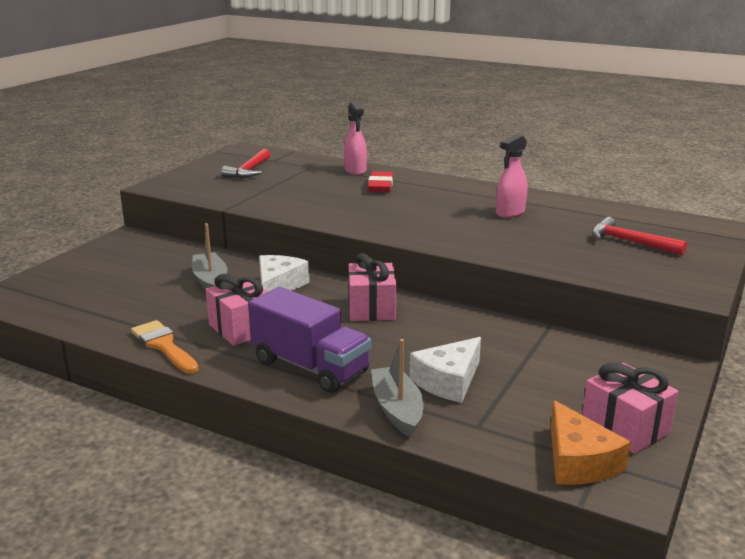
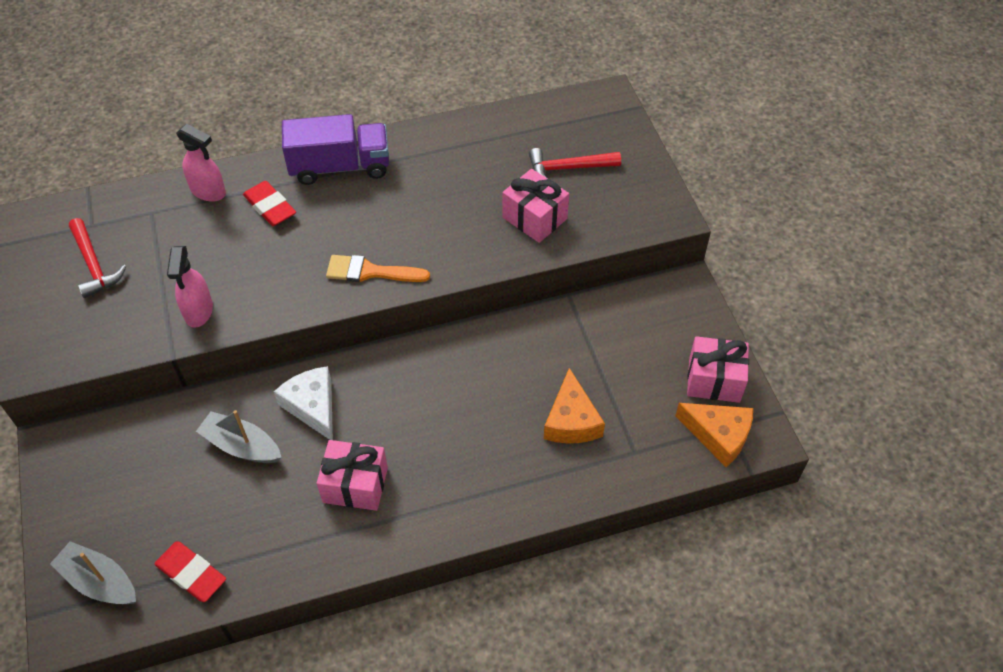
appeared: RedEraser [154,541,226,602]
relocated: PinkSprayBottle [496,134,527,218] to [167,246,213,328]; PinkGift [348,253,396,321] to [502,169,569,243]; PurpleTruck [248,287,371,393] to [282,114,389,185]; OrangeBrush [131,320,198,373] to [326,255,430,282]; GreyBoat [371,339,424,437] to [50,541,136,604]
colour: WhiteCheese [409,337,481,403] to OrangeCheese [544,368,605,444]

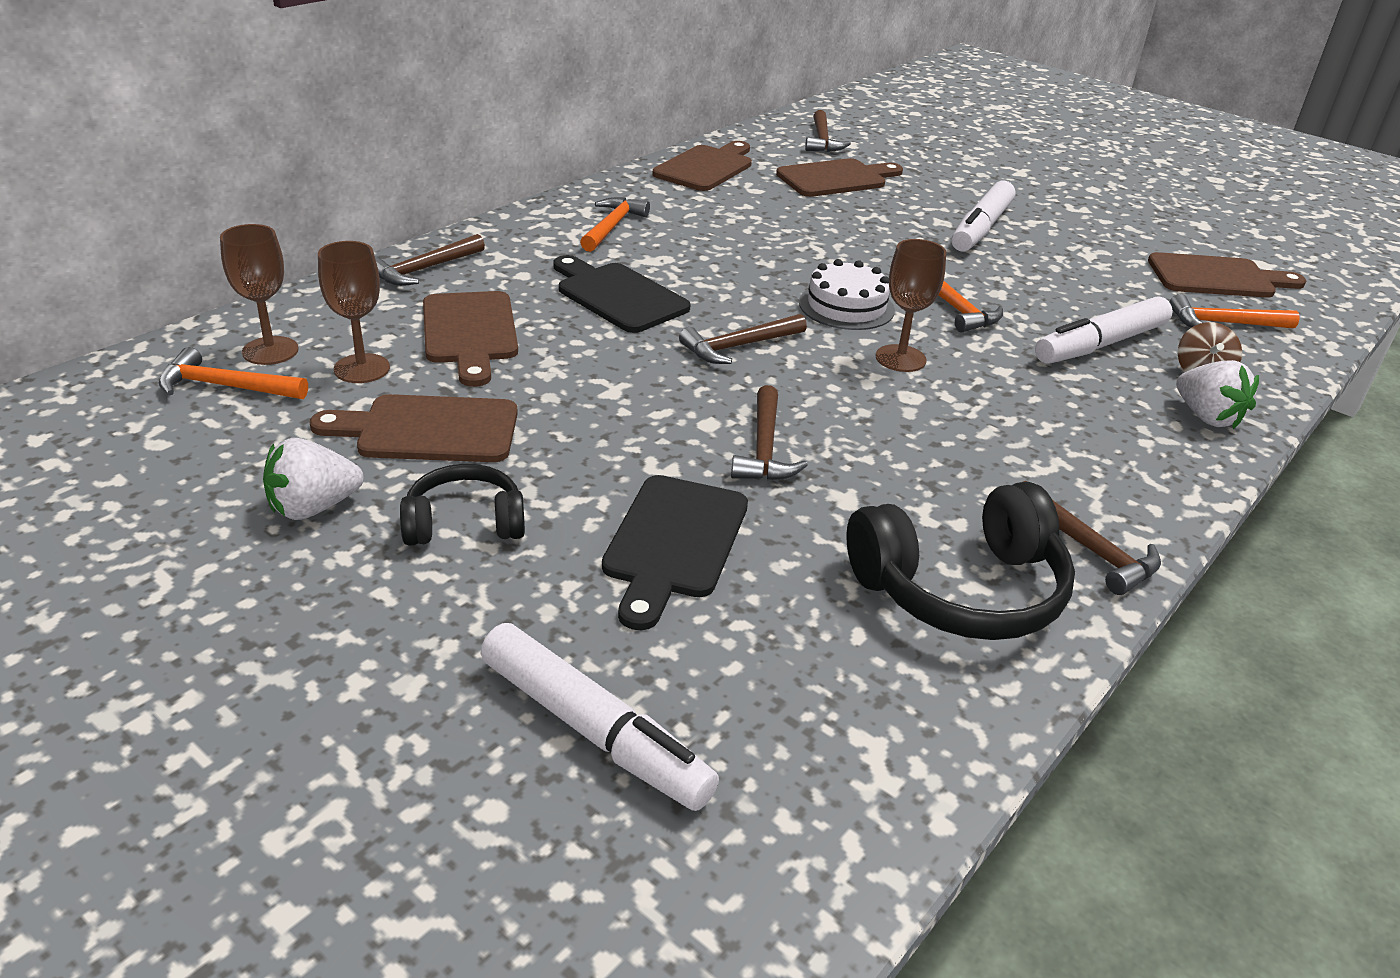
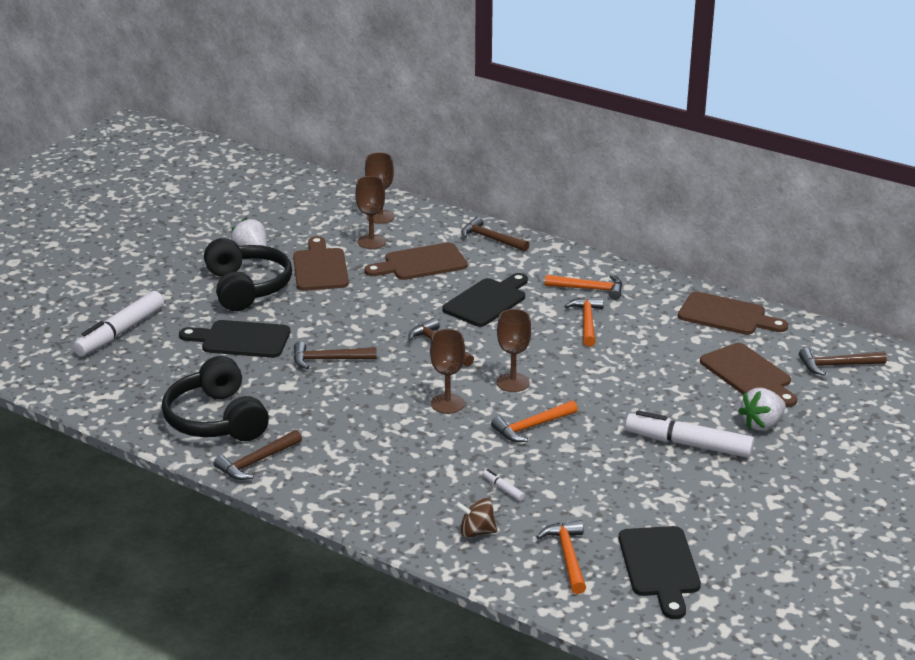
relocated: OrangeHammer [159,347,308,399] to [565,297,604,347]; WhiteStrawberry [1176,360,1259,429] to [738,388,786,431]
exchanged: WhiteCake [799,259,895,330] to BrownGoblet [497,309,531,392]
colour: BrownCuttingBoard [1148,252,1306,298] to BlackCuttingBoard [619,526,701,619]
size: WhiteMarker [1035,296,1173,364] = [482,469,525,501] x0.41; BlackHeadphones [400,464,525,546] = [204,238,292,311] x1.68

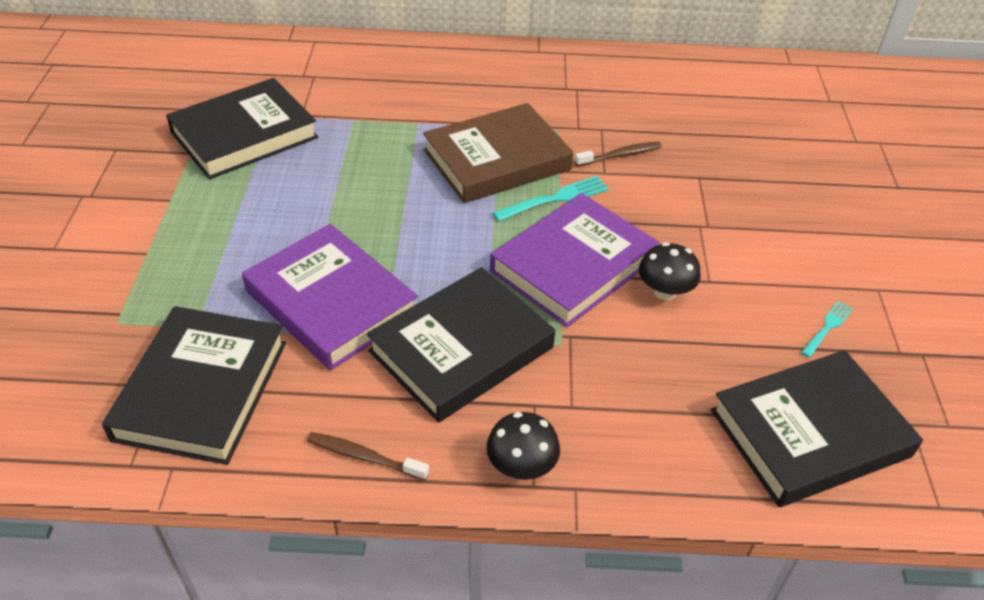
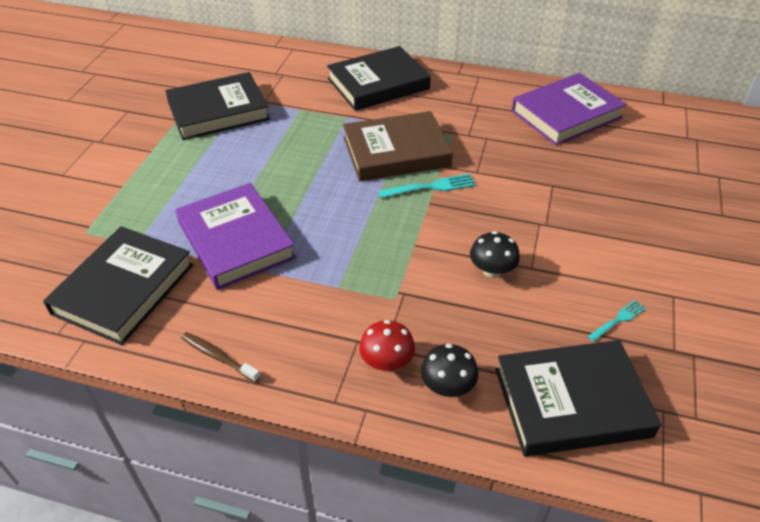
missing: BrownToothbrush [575,141,662,167]
appeared: RedMushroom [359,320,415,371]
relocated: PurpleBook [490,193,659,327] to [512,73,627,146]; BlackBook [366,267,555,423] to [327,46,431,111]; BlackMushroom [486,412,560,480] to [421,344,478,397]

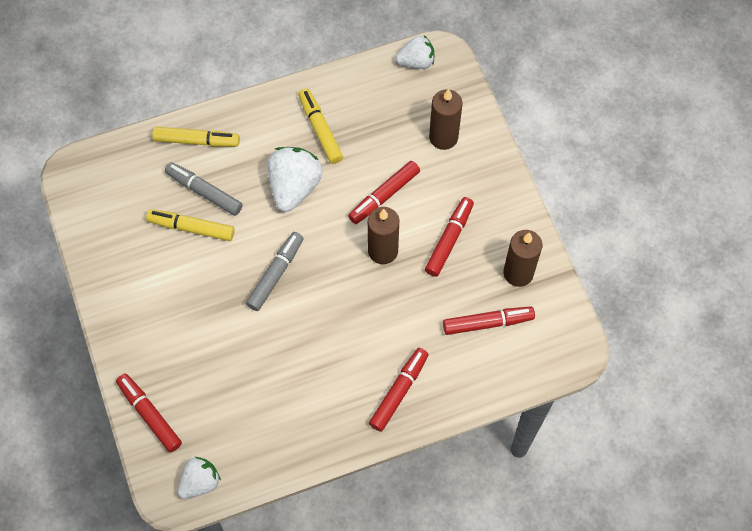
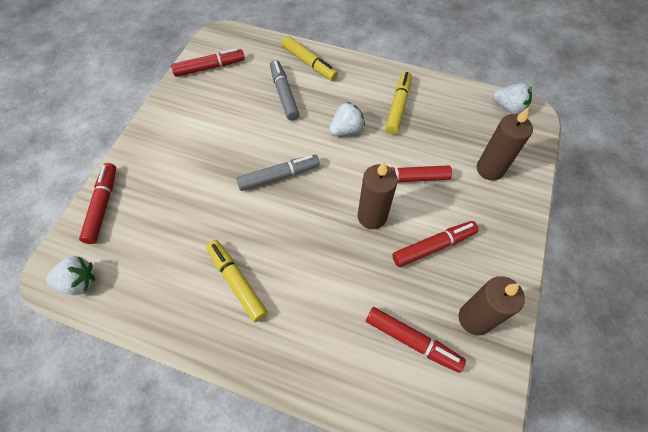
relocated: YellowMarker [146,209,235,241] to [206,240,268,322]; RedMarker [369,348,429,432] to [171,48,245,77]
size: WhiteStrawberry [268,147,322,212] = [329,102,365,136] x0.63

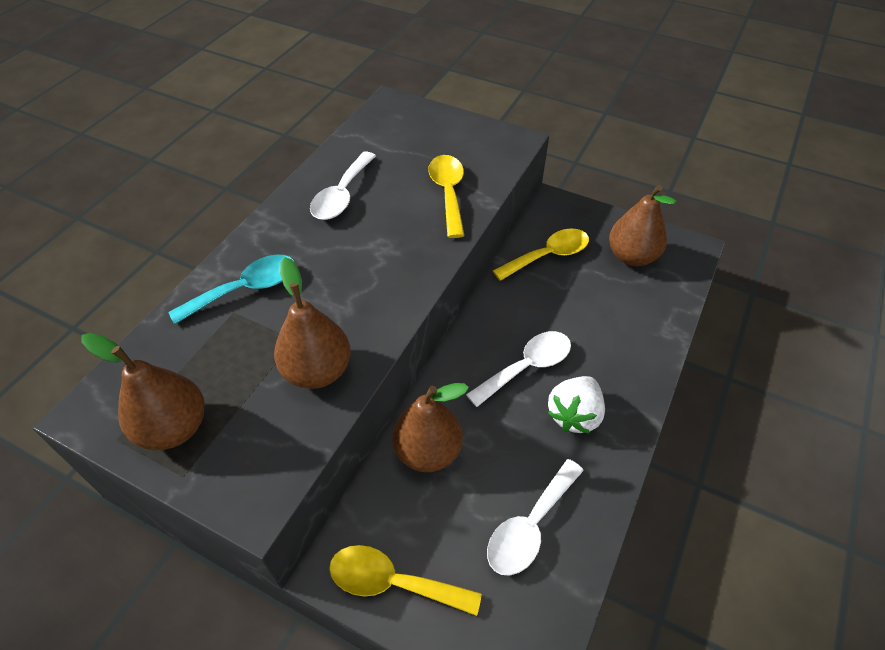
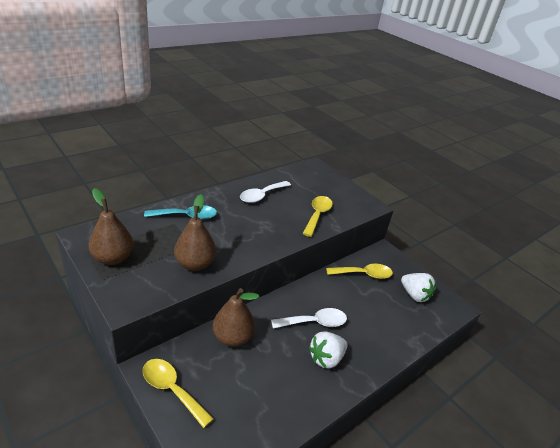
missing: WhiteSpoon [487,459,584,575]
exchanged: BrownPear [609,185,677,266] to WhiteStrawberry [401,273,436,302]

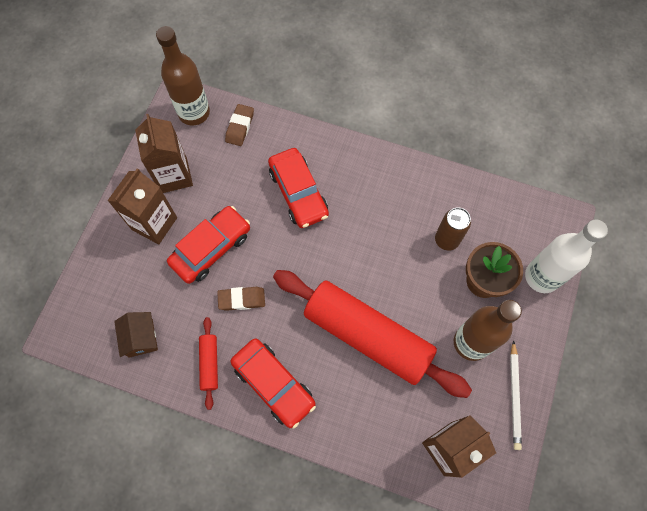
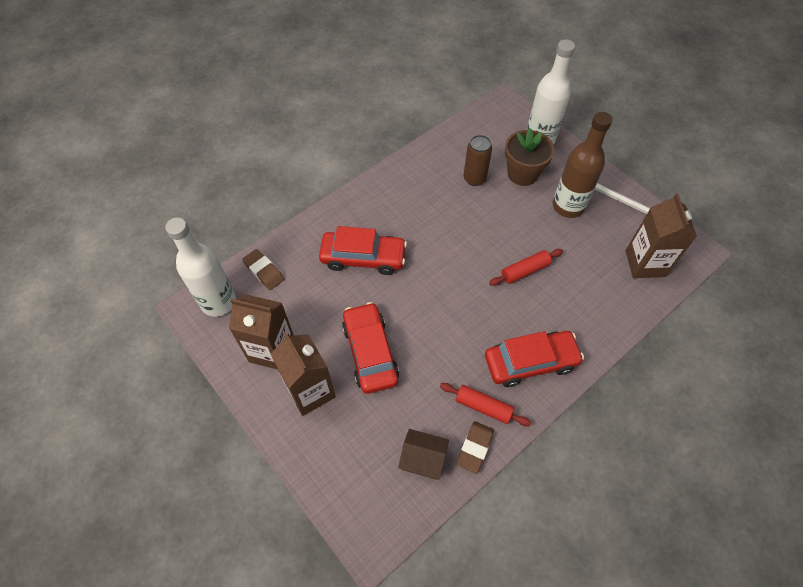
relocated: BrownEraser [217,287,265,311] to [457,421,494,474]
colour: BrownBottle [156,26,210,126] to WhiteBottle [165,217,236,317]
size: RedRollingPin [273,270,472,398] = [489,249,563,286] x0.41

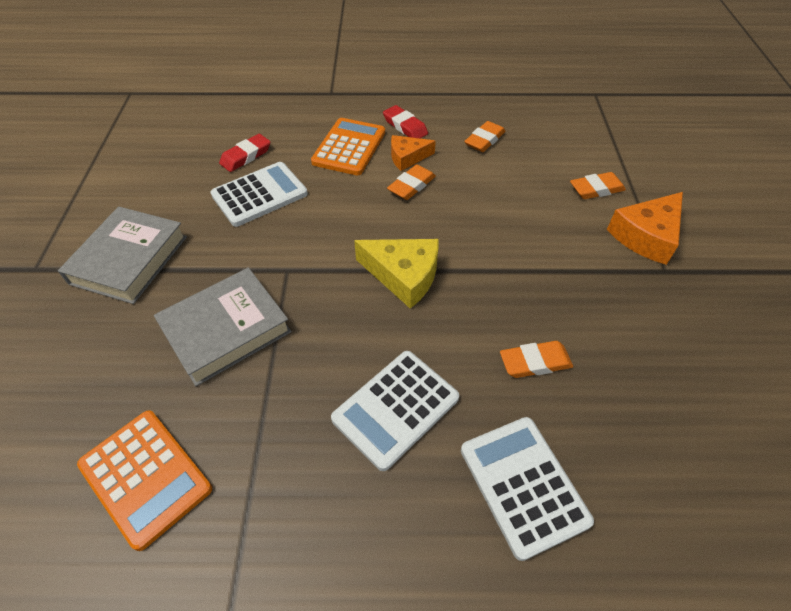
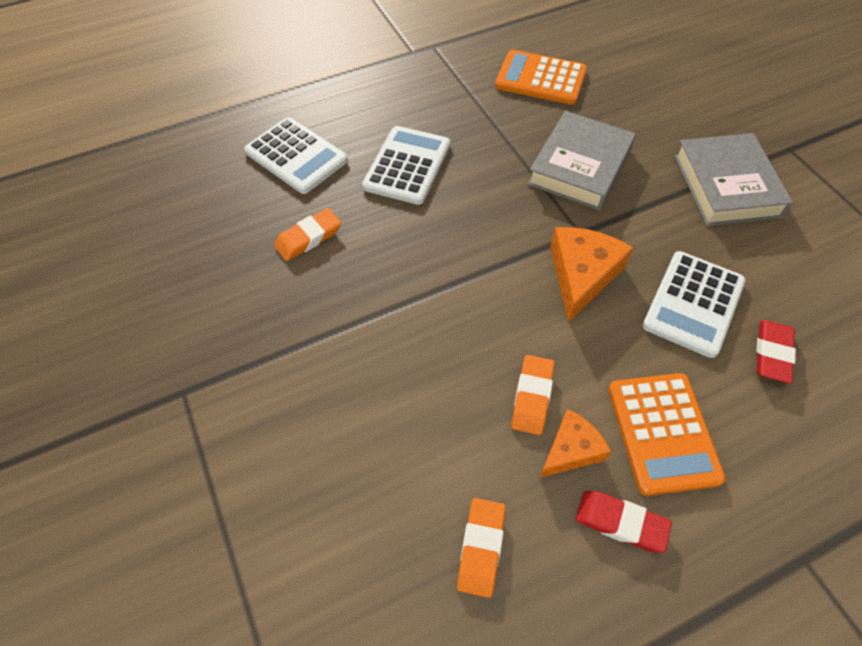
missing: OrangeEraser [570,172,626,199]; YellowCheese [354,239,439,309]
relocated: OrangeCheese [607,192,683,265] to [550,227,633,322]

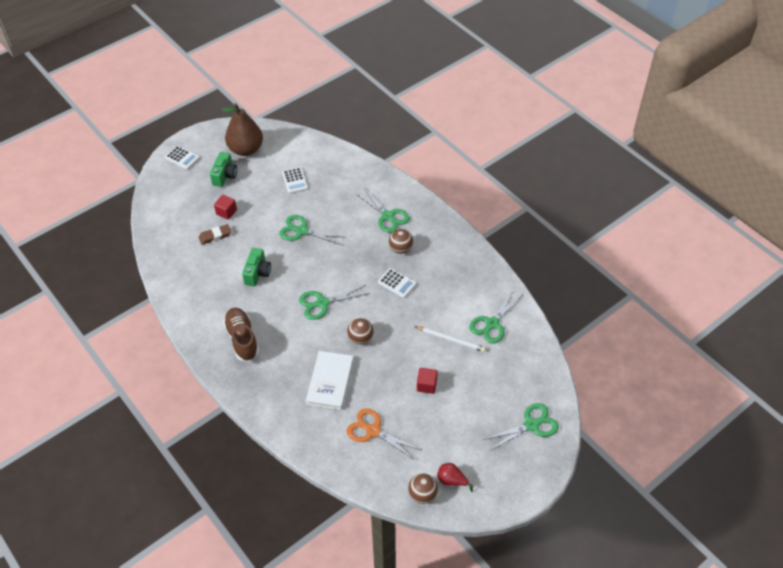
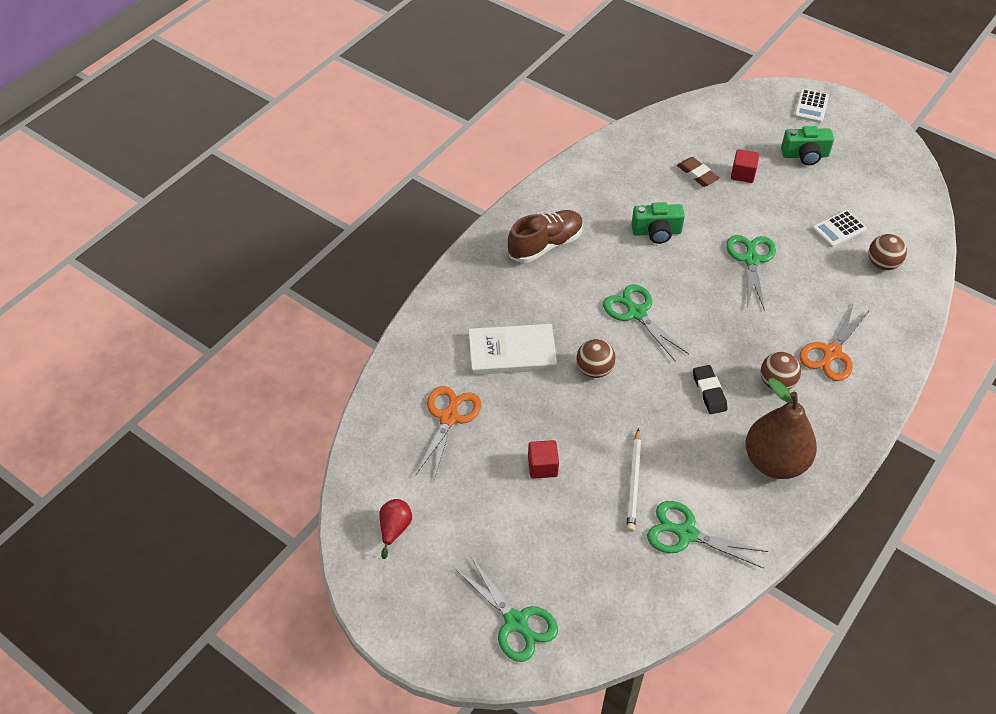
relocated: BrownPear [222,103,263,156] to [746,378,817,479]; BrownBall [408,473,438,504] to [869,234,907,270]
exchanged: WhiteCalculator [378,268,416,298] to BlackEraser [693,365,728,414]
colour: GreenScissors [355,188,410,233] to OrangeScissors [799,303,870,381]

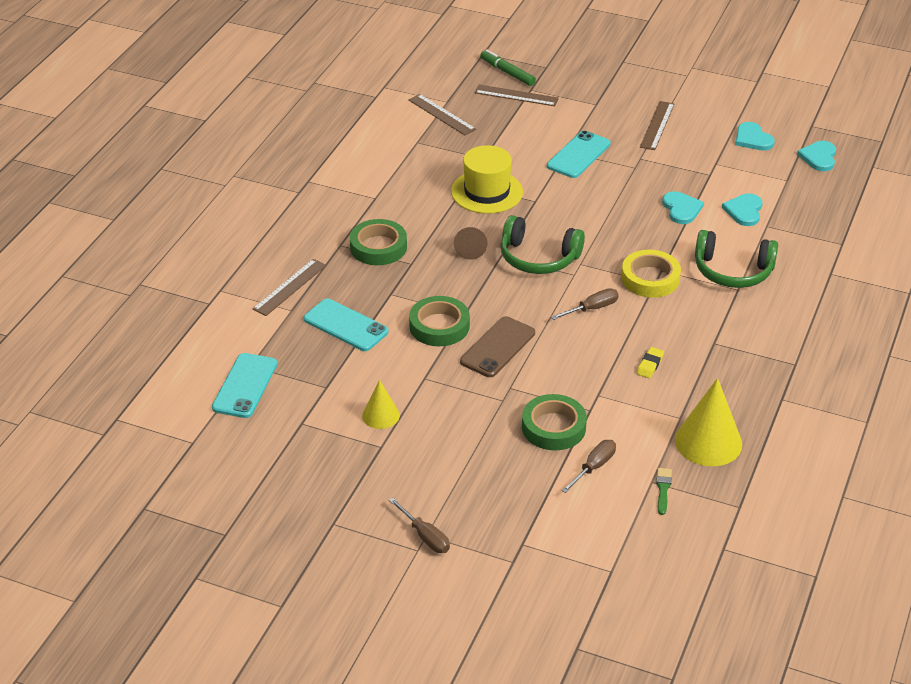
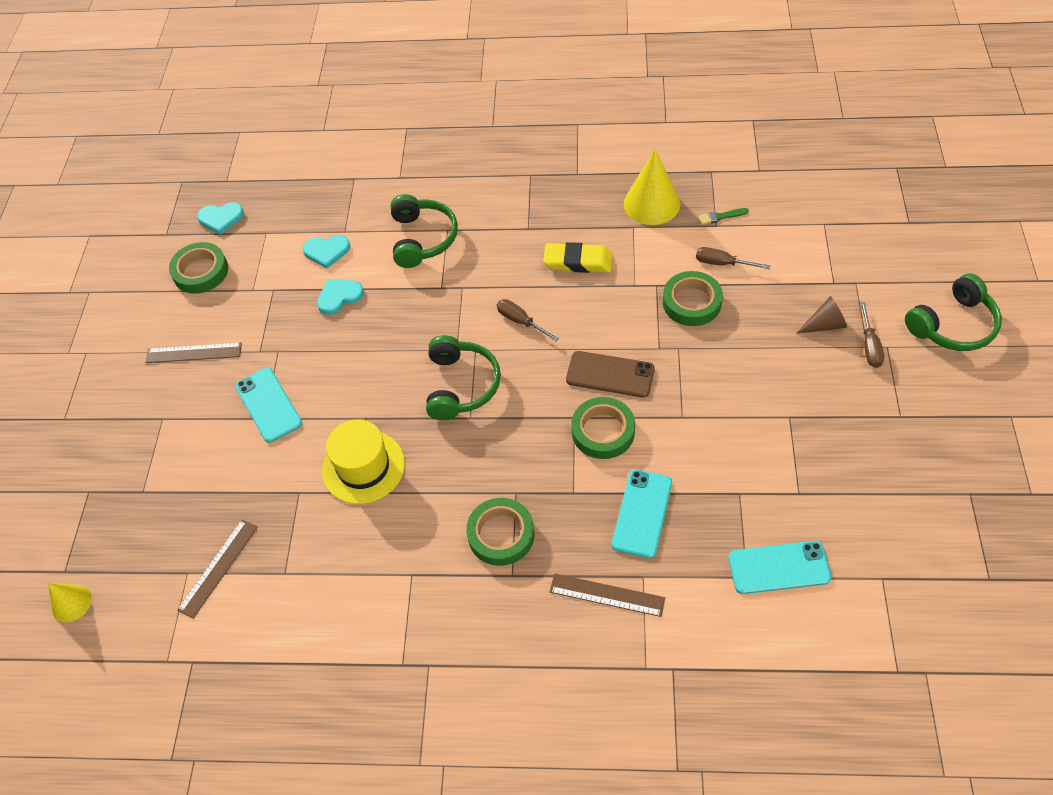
missing: GreenMarker [480,50,536,86]; BrownRuler [475,85,559,106]; YellowTape [621,250,681,298]
appeared: GreenHeadphones [905,273,1002,351]
relocated: BrownCone [454,227,488,260] to [796,296,847,334]; YellowCone [362,380,400,429] to [48,583,92,622]
exchanged: TurquoiseHeart [735,122,775,151] to GreenTape [169,242,228,294]
spun: TurquoisePhone [547,131,611,178] = [235,368,302,443] 45 degrees clockwise; BrownScrewdriver [389,498,450,553] = [860,302,884,368] 150 degrees clockwise
size: YellowEraser [637,347,664,378] = [543,242,613,273] x1.94

